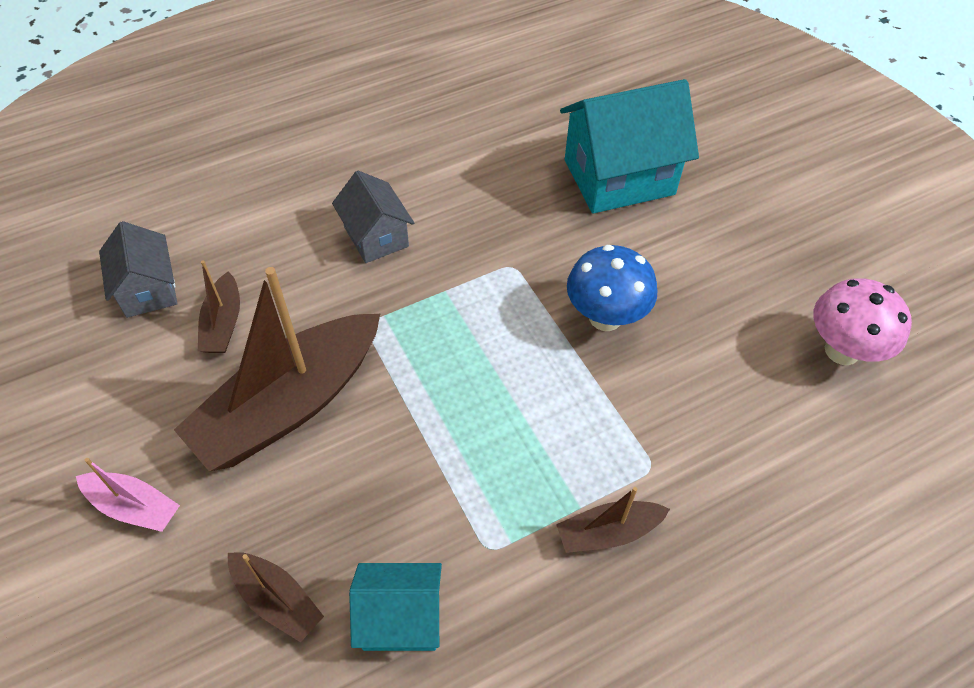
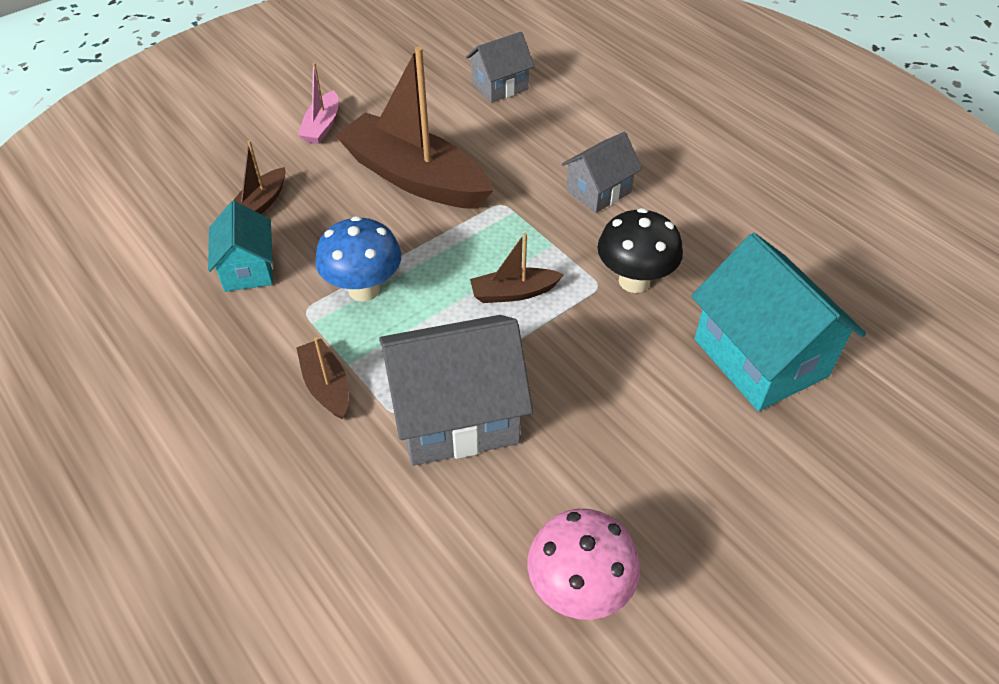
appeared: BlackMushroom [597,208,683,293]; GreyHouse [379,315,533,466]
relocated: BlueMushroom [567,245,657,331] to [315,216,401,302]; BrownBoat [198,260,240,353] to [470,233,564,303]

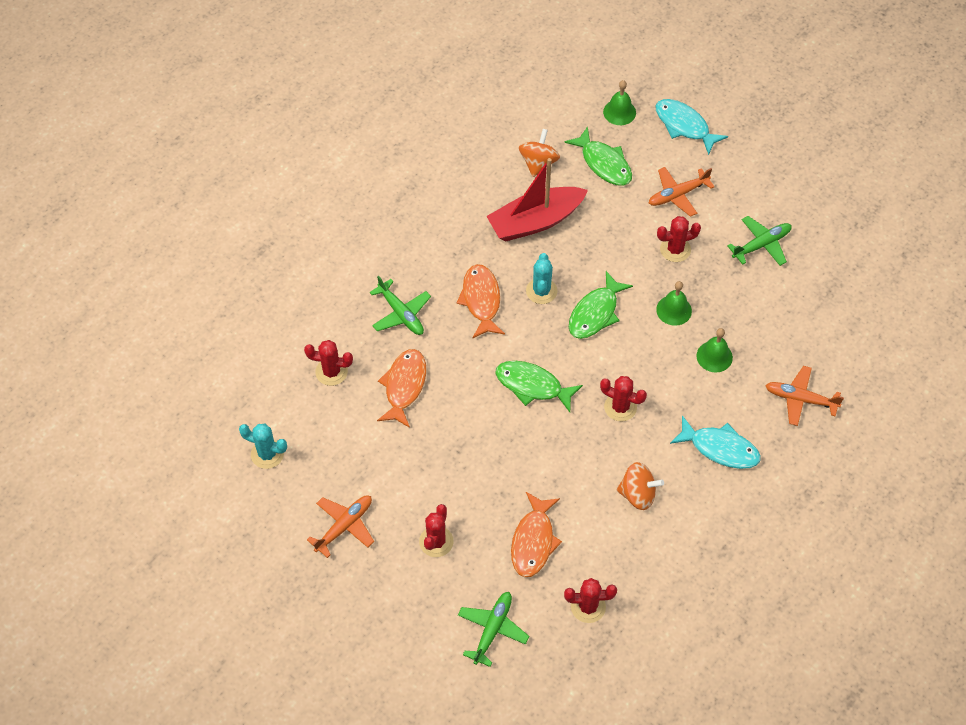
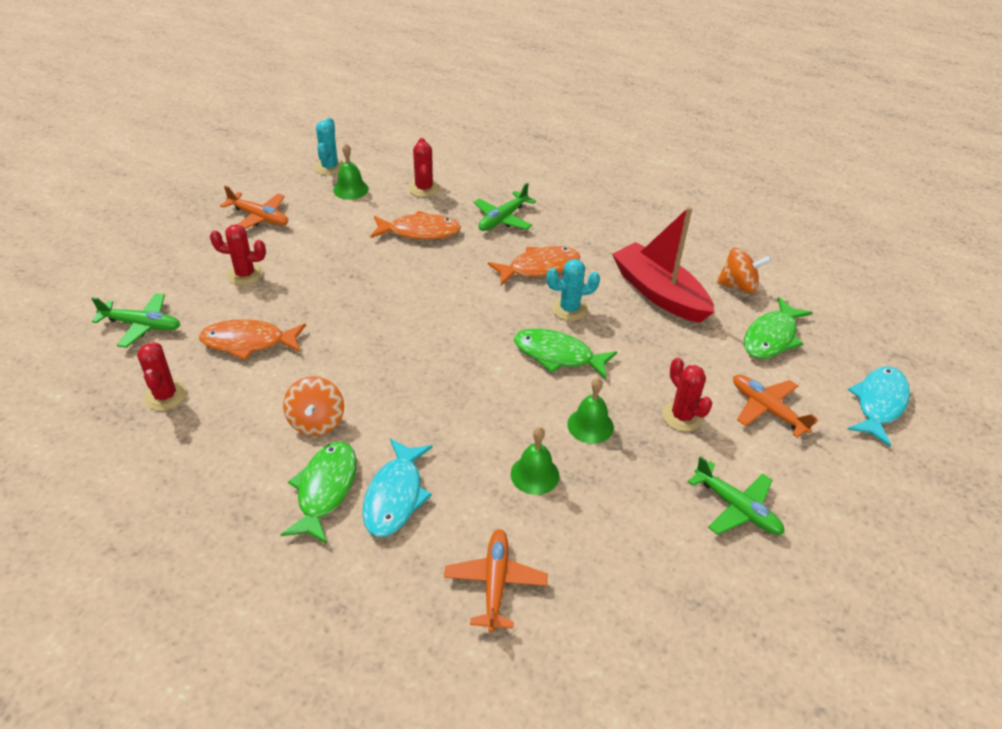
missing: RedCactus [600,376,647,421]
relocated: GreenBell [603,80,636,125] to [333,143,369,200]; GreenFish [495,361,583,412] to [280,441,357,544]

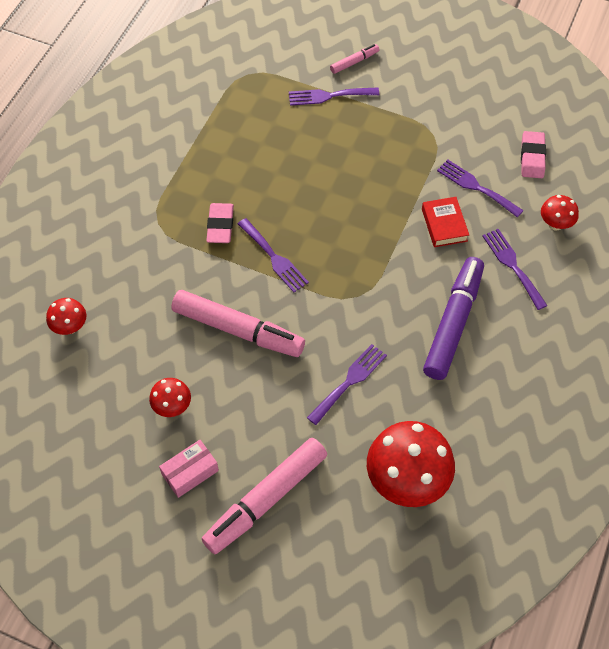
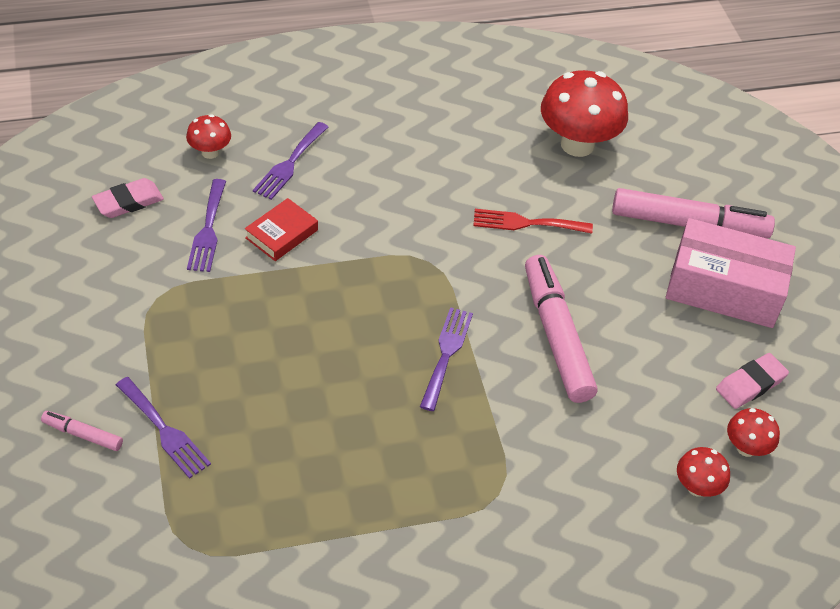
missing: PurpleMarker [423,257,484,380]
relocated: PinkEraser [206,203,234,243] to [716,353,789,409]; RedMushroom [149,378,191,417] to [727,408,780,457]
colour: PurpleFork [307,344,387,425] to RedFork [473,209,593,234]
size: PinkBox [159,440,219,498] = [666,218,796,328] x2.02

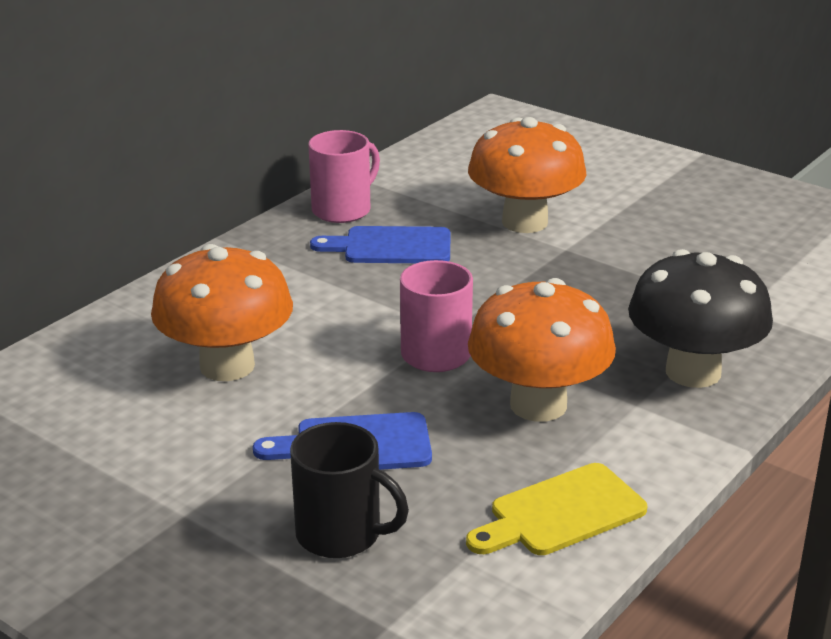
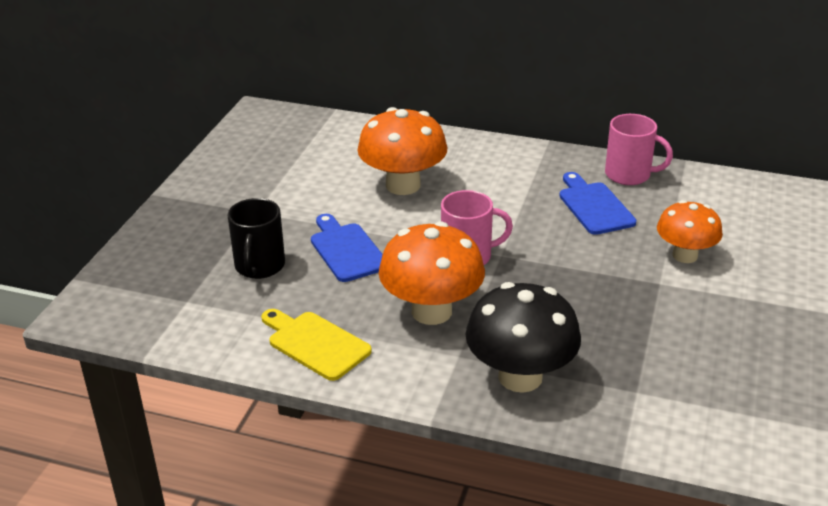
size: OrangeMushroom [468,117,586,233] = [657,200,723,263] x0.65

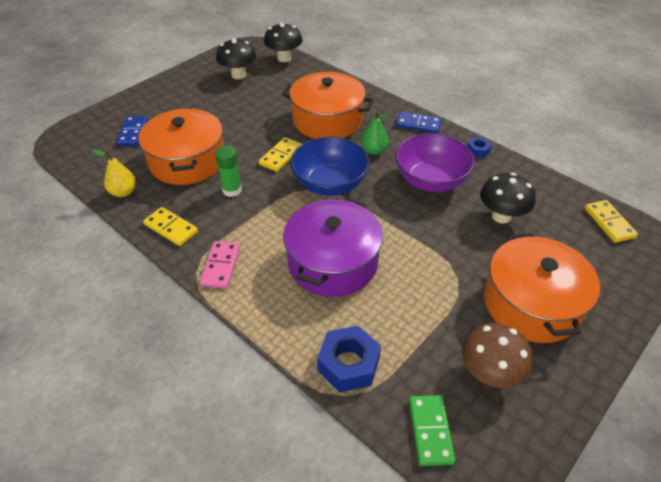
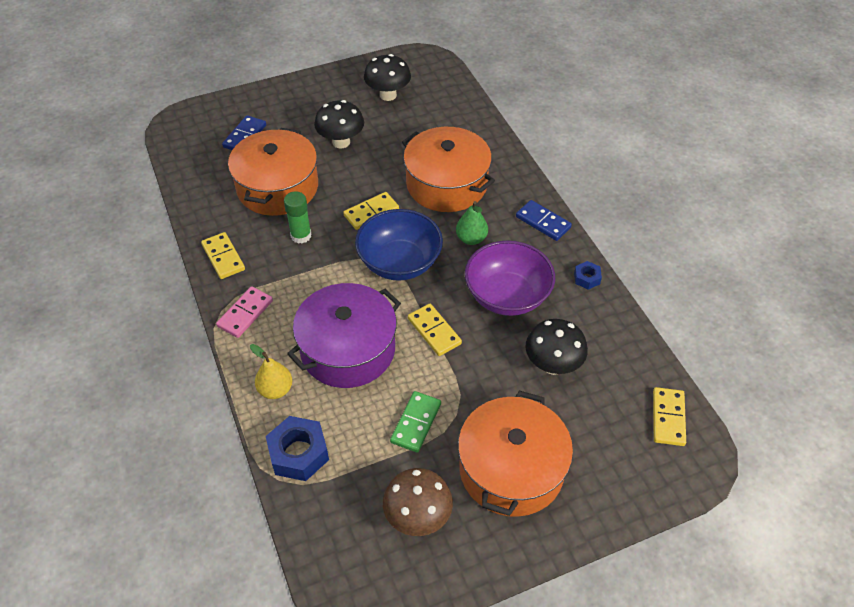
appeared: YellowDomino [408,304,462,356]
relocated: BlackMushroom [264,23,303,62] to [314,100,364,148]; YellowPear [92,149,136,197] to [250,344,292,399]; GreenDomino [409,395,455,466] to [390,391,441,453]

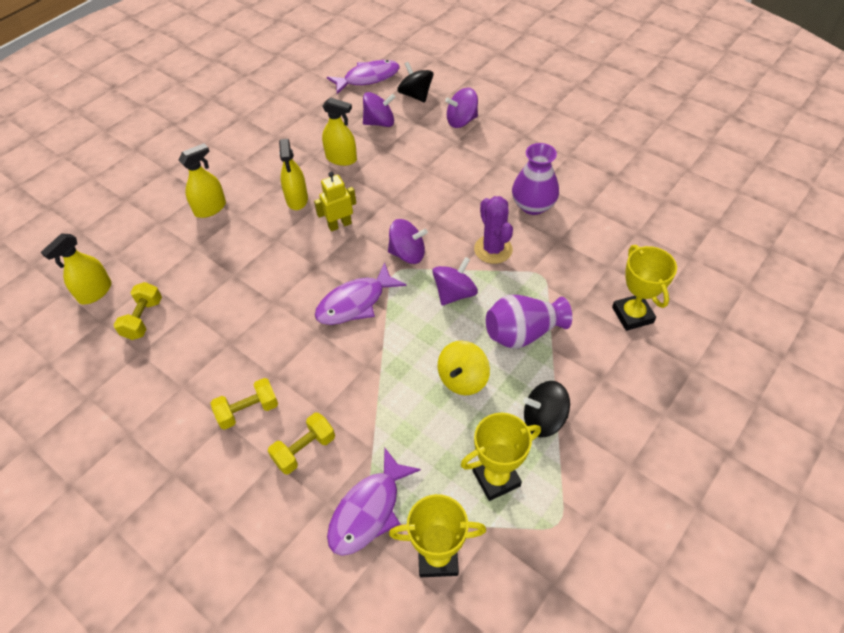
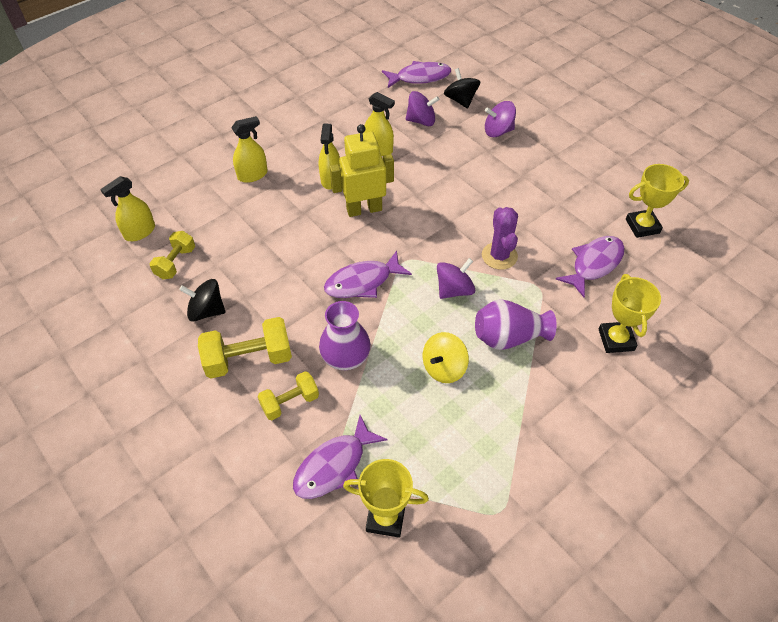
missing: PurpleSpinningTop [388,219,428,264]
appeared: PurpleFish [556,236,624,297]
relocated: PurpleVase [512,143,559,215] to [319,301,371,370]; BlackSpinningTop [523,381,570,437] to [179,279,225,322]; YellowTrophy [461,413,541,501] to [626,164,689,238]
size: YellowRobot [314,172,356,232] = [330,124,394,217] x1.63; YellowDumbbell [211,378,278,430] = [198,317,292,379] x1.59

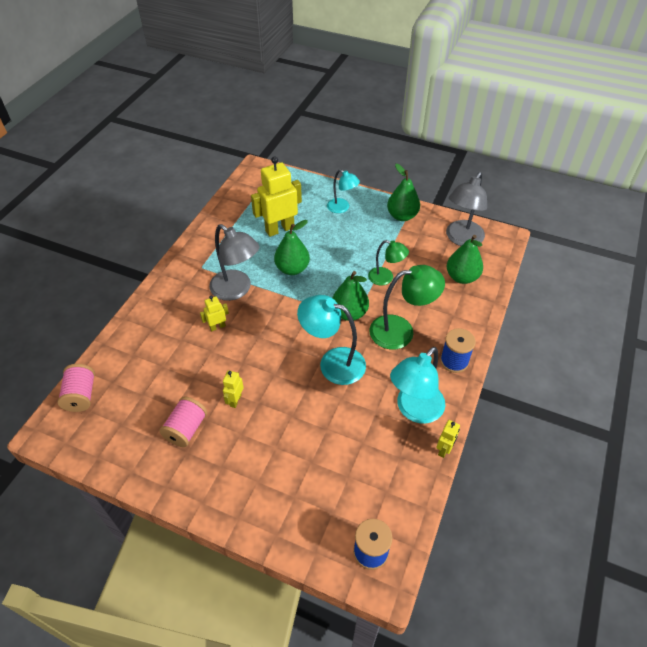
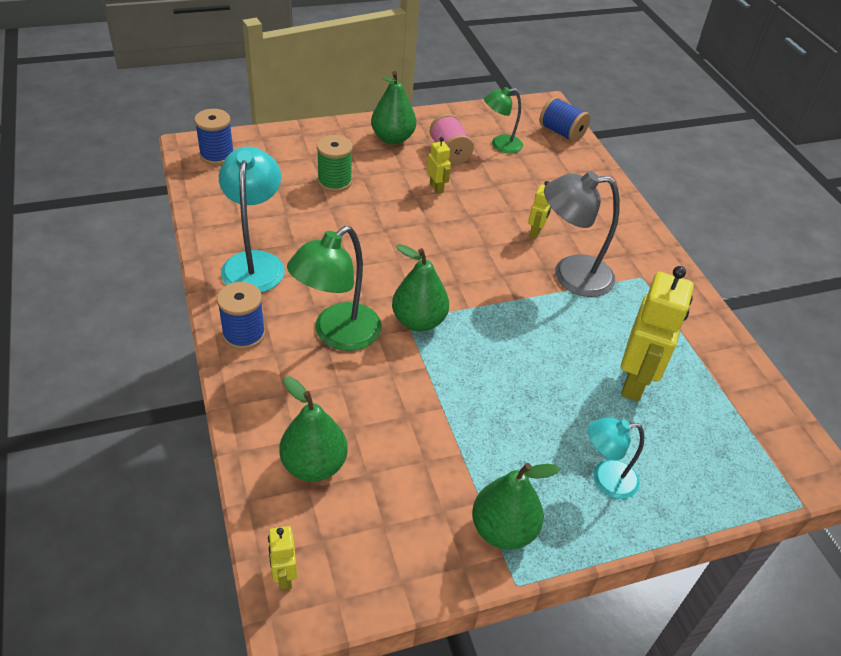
missing: GreyLamp [446,172,487,246]; TurquoiseLamp [297,295,366,385]
appeared: GreenSpool [317,135,353,192]
relocated: GreenPear [274,220,310,275] to [371,71,416,145]; GreenLamp [368,240,409,285] to [484,87,523,154]; YellowRobot [436,420,460,458] to [268,526,297,590]
colour: PinkSpool [57,364,95,412] to BlueSpool [539,97,591,143]

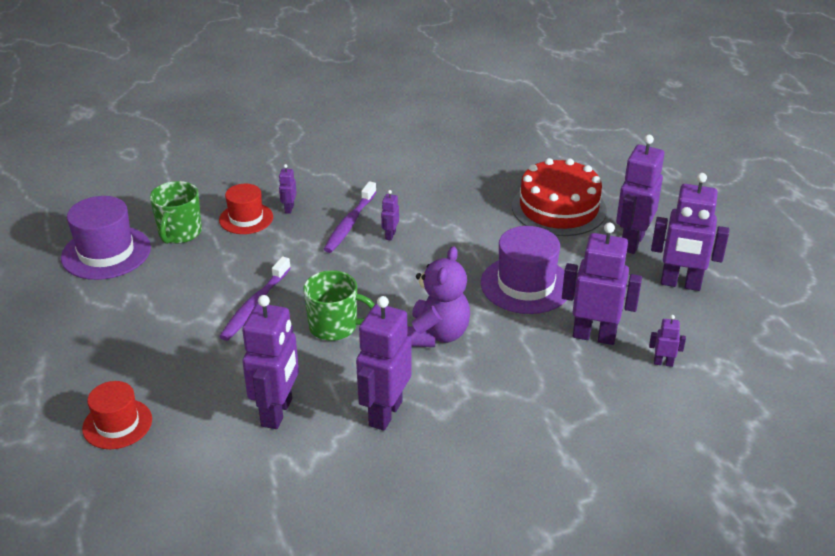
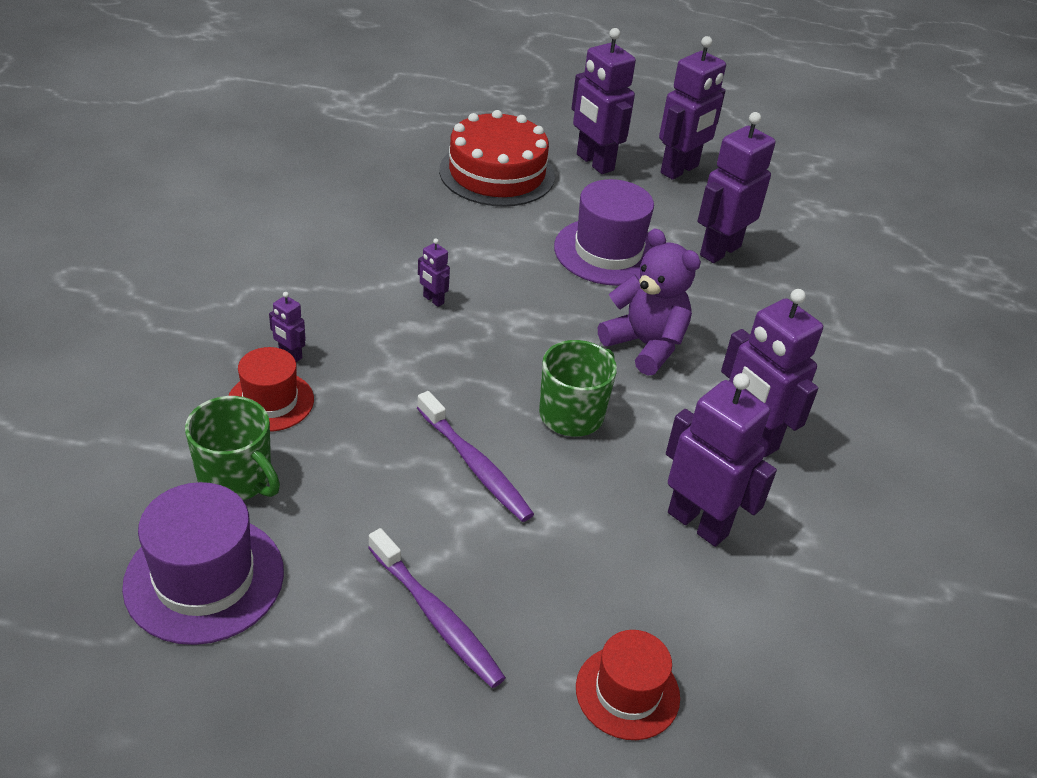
missing: PurpleRobot [649,315,686,367]
relocated: PurpleToothbrush [323,181,376,253] to [368,528,506,688]

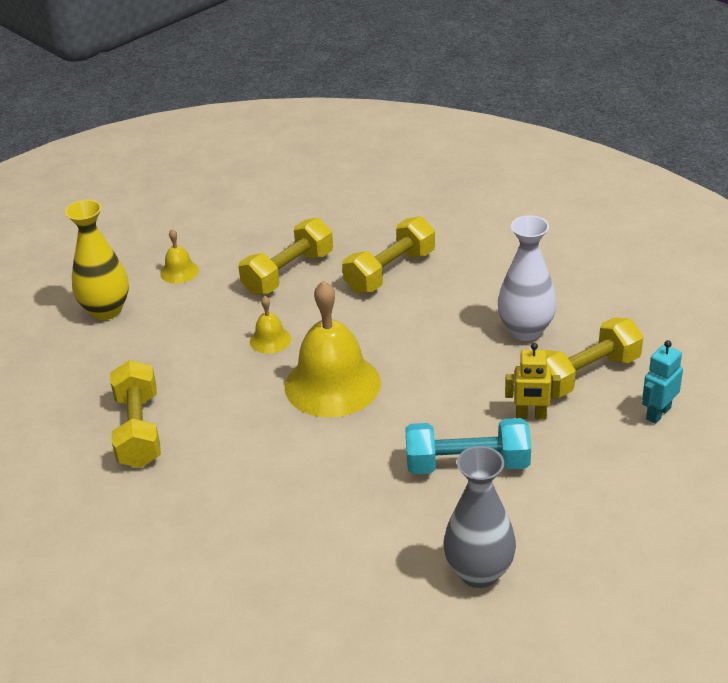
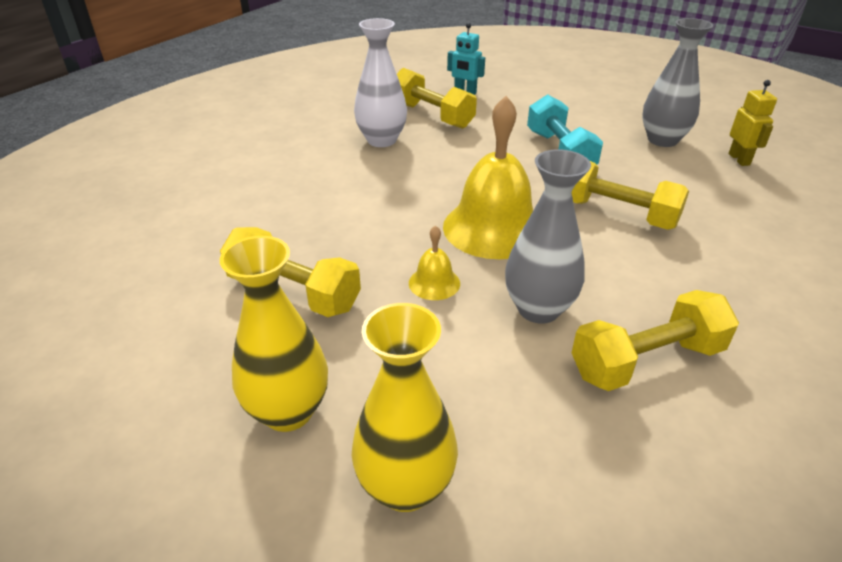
appeared: GreyVase [505,149,591,324]
relocated: YellowDumbbell [342,216,435,293] to [572,161,689,230]; YellowRobot [505,343,561,420] to [729,80,777,166]
exchanged: YellowBell [160,229,199,284] to YellowVase [220,236,328,432]

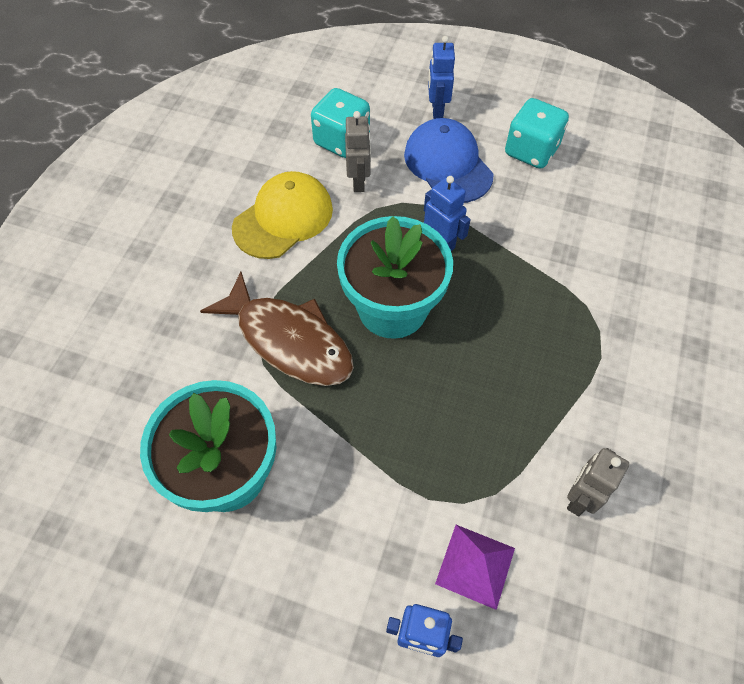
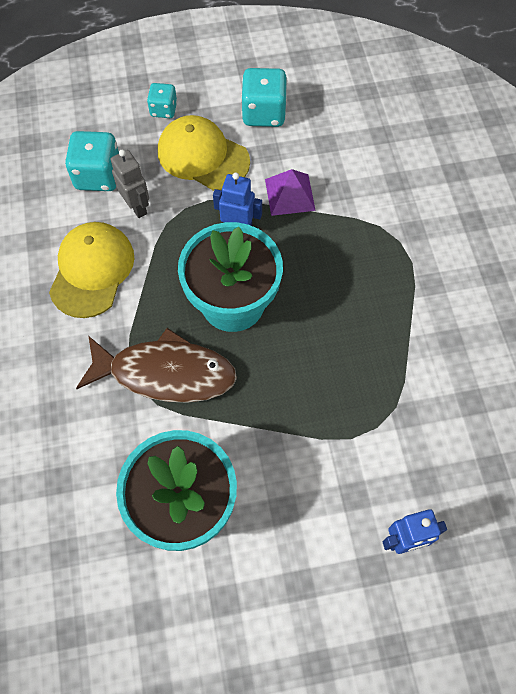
missing: GreyRobot [567,448,629,516]
relocated: PurplePyramid [435,525,515,610] to [265,169,316,216]
exchanged: BlueRobot [428,36,455,119] to TurquoiseDice [147,83,177,118]
colour: BlueCap [404,118,494,203] to YellowCap [158,115,250,191]

